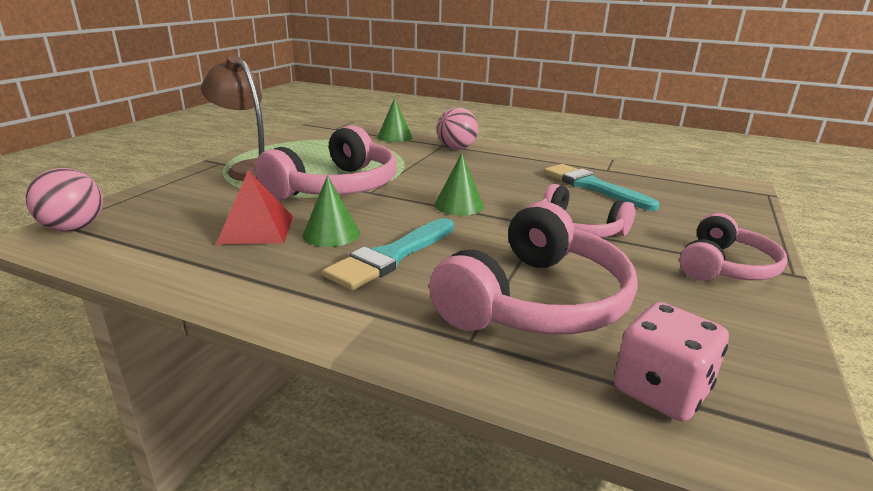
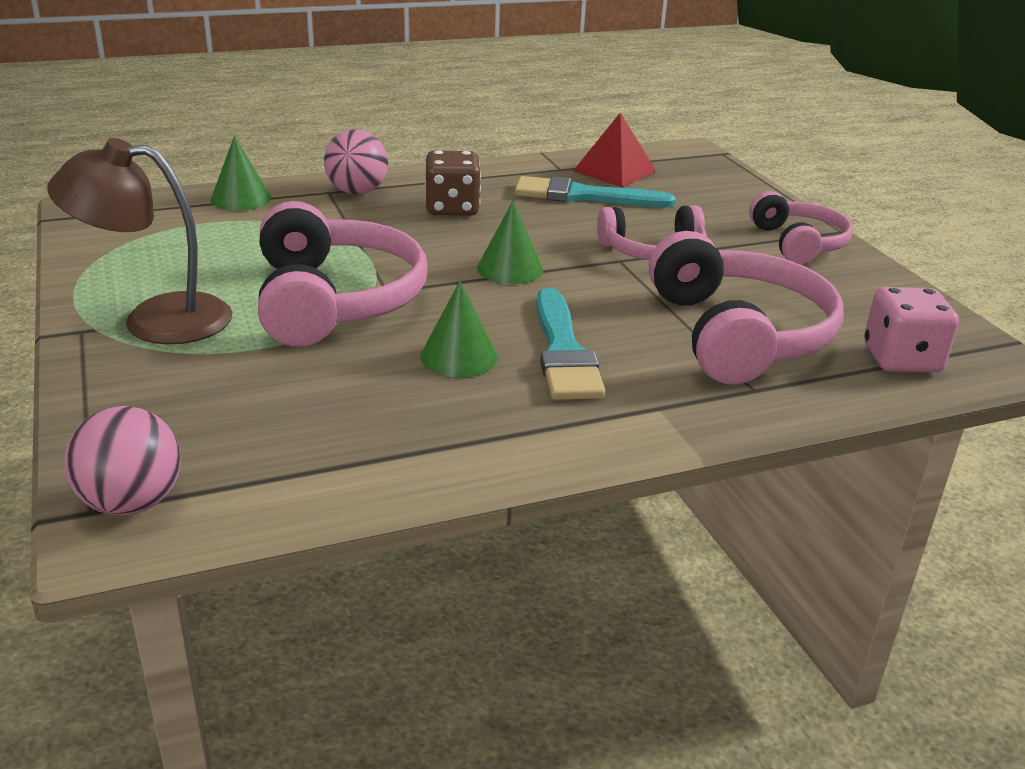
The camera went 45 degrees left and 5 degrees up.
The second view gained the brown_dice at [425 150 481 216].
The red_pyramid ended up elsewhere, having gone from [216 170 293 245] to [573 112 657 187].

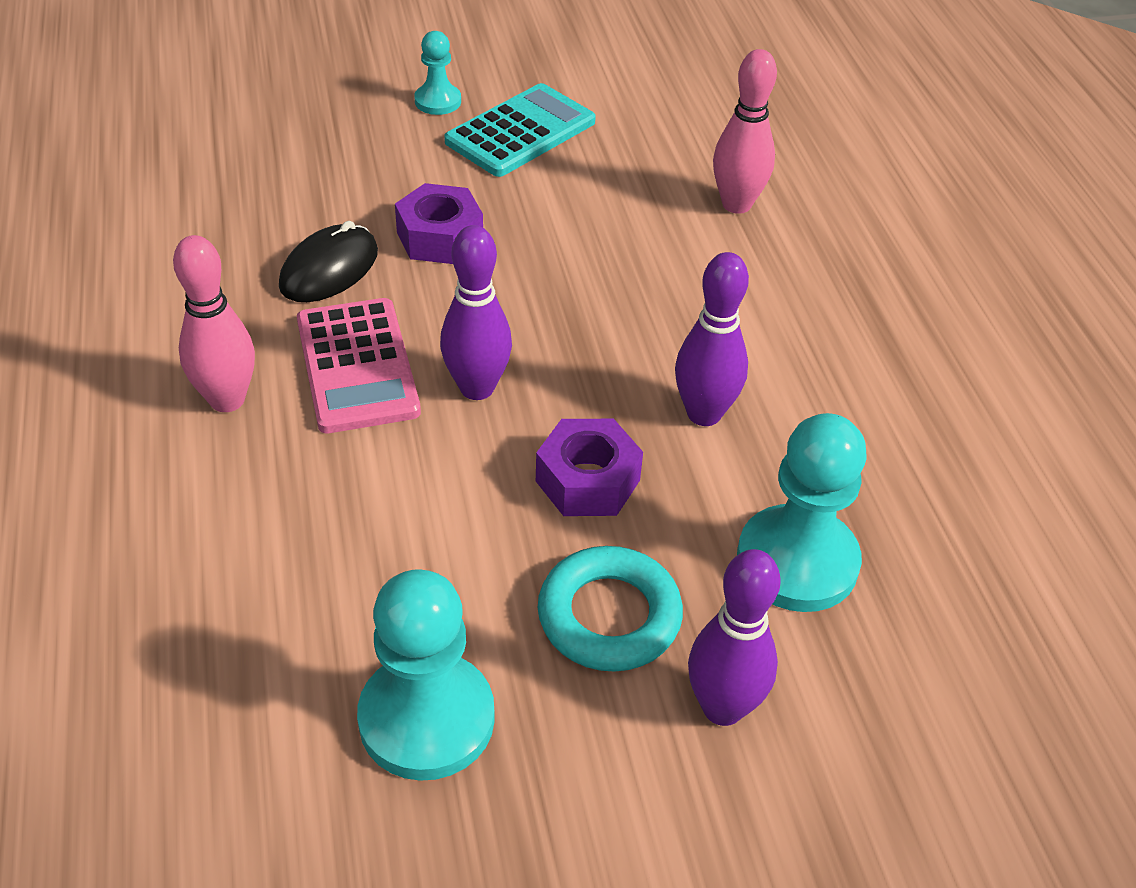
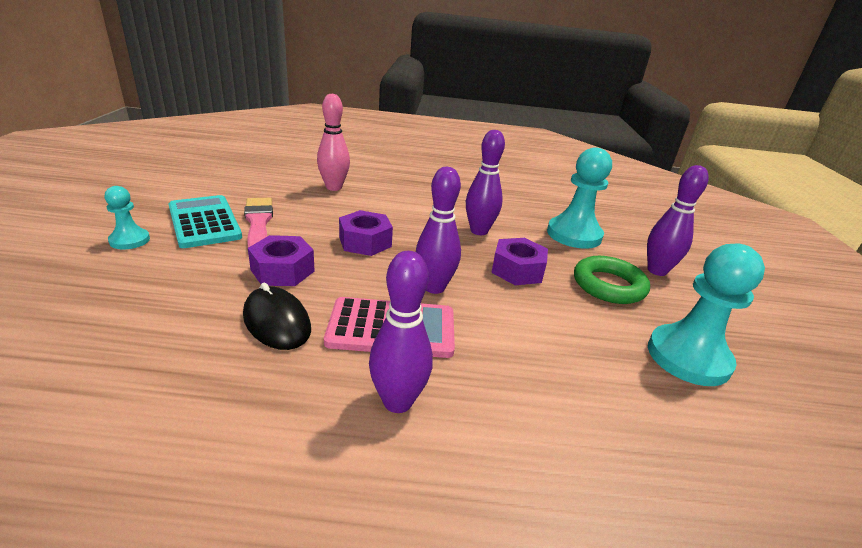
The camera went 75 degrees left and 15 degrees down.
The second view gained the pink_brush at [244 198 273 248].
The second view gained the purple_nut at [339 210 393 256].
What was the pink_bowling_pin at [173 235 255 412] turned into the purple_bowling_pin at [369 251 433 413].
What was the turquoise_ring at [538 546 683 672] turned into the green_ring at [574 256 650 304].

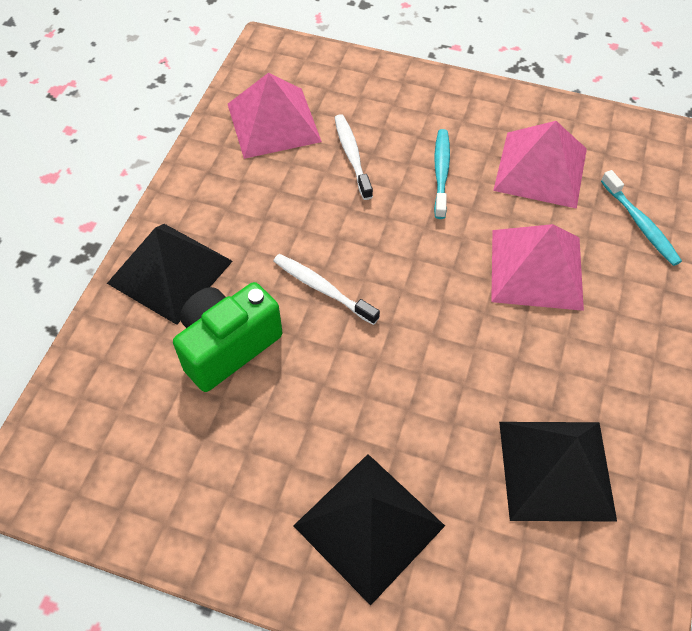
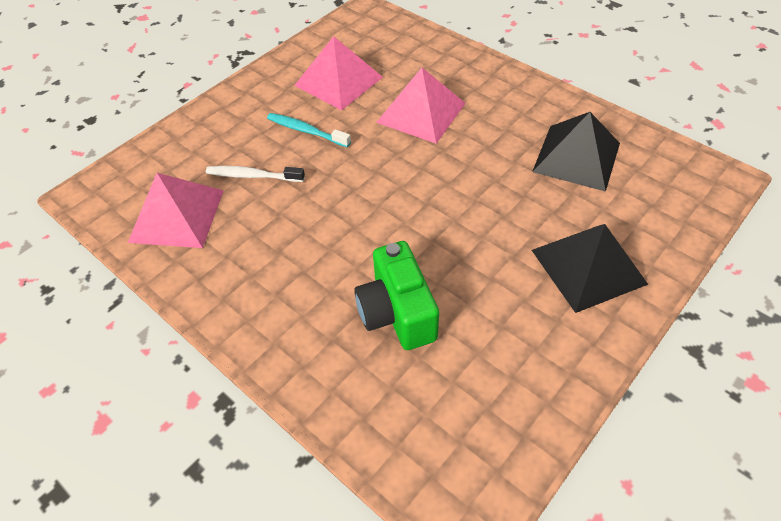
The camera went 65 degrees left and 5 degrees down.
The second view lost the black_pyramid at [107 224 233 325].
The second view lost the white_toothbrush at [273 254 380 325].
The second view lost the turquoise_toothbrush at [601 170 682 266].

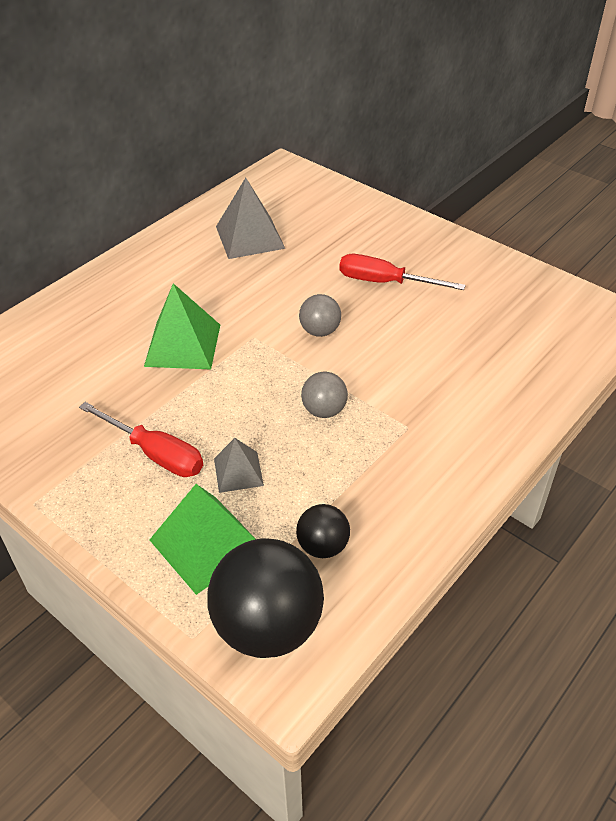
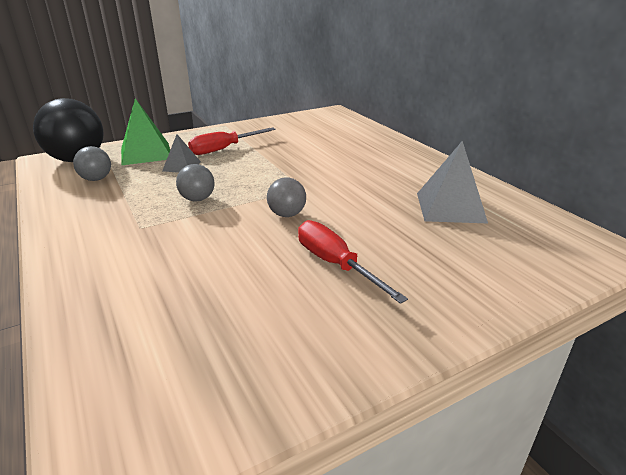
The camera went 110 degrees right and 15 degrees down.
The second view lost the green_pyramid at [144 283 220 370].
What was the black_ball at [296 504 350 558] turned into the grey_ball at [73 146 111 181].
The red_screwdriver at [340 254 466 290] ended up facing another way, 75 degrees counterclockwise from before.

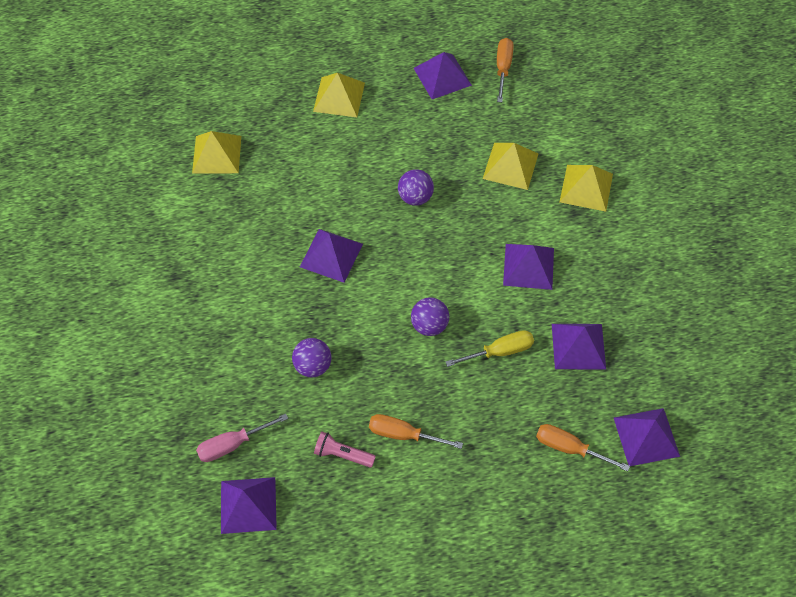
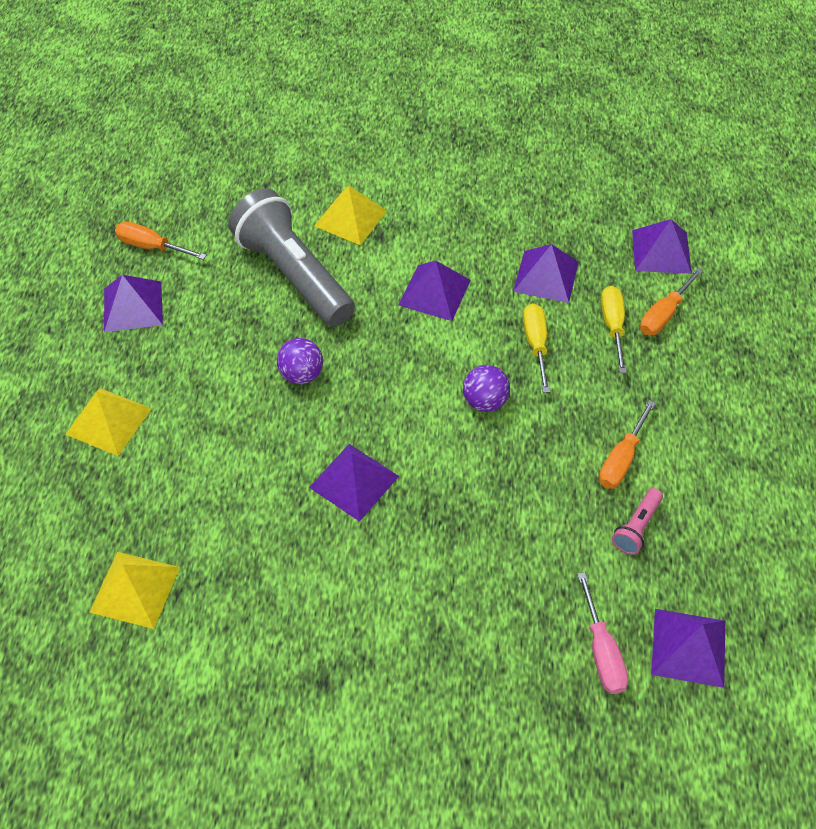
The camera went 75 degrees left and 5 degrees down.
The second view lost the purple_ball at [292 338 332 377].
The second view gained the yellow_screwdriver at [601 286 627 373].
Where the yellow_pyramid stood at [483 143 538 190], the grey_flashlight came to stand at [228 189 355 327].

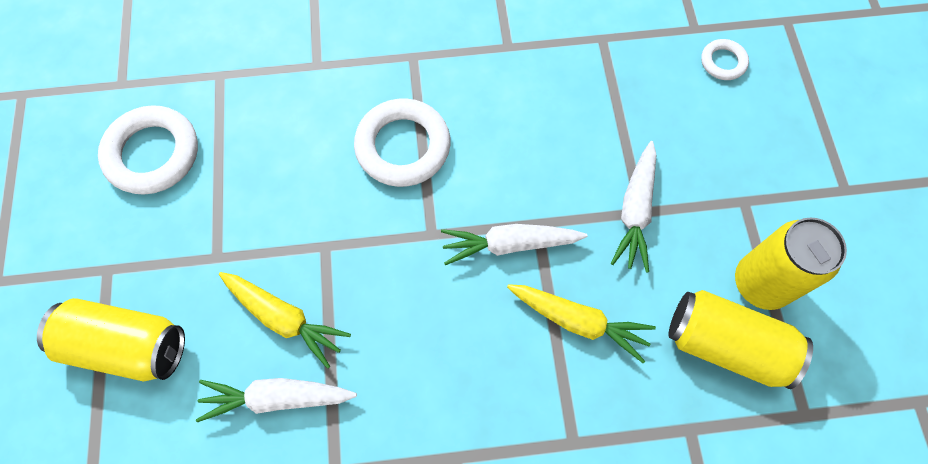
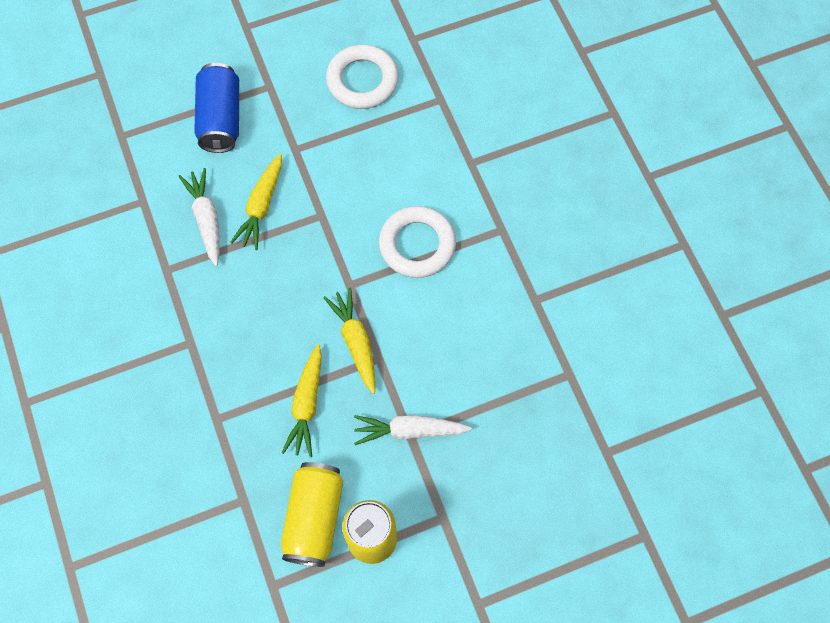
The camera went 75 degrees right and 0 degrees up.
The second view lost the white_ring at [701 39 749 80].
What was the yellow_can at [37 298 185 381] turned into the blue_can at [194 63 239 153].
What was the white_carrot at [441 224 588 265] turned into the yellow_carrot at [323 287 375 394].

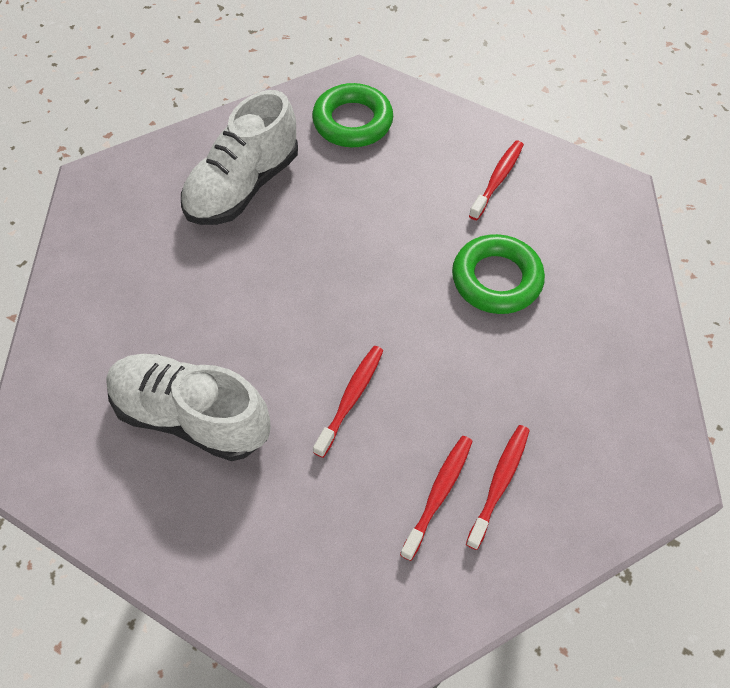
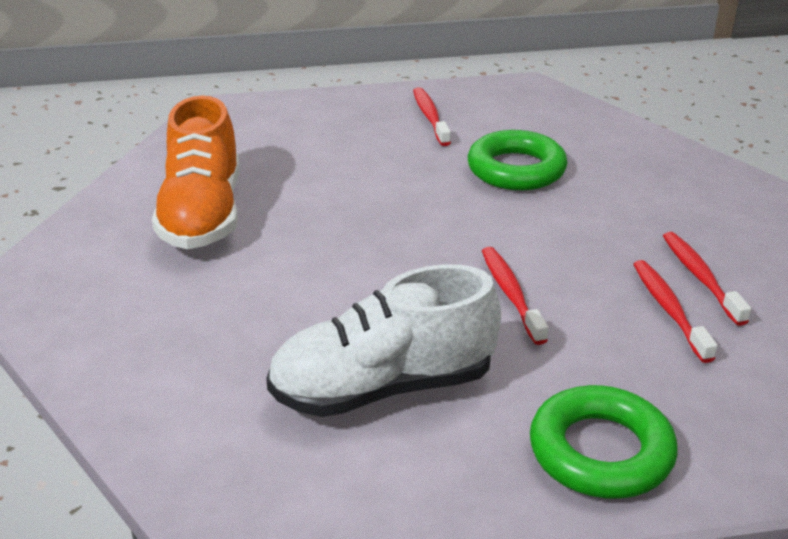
The camera went 40 degrees left and 25 degrees down.
The green_ring ended up elsewhere, having gone from [312 83 393 147] to [530 385 678 499].
What was the white_shoe at [181 90 298 225] turned into the orange_shoe at [152 96 239 249].

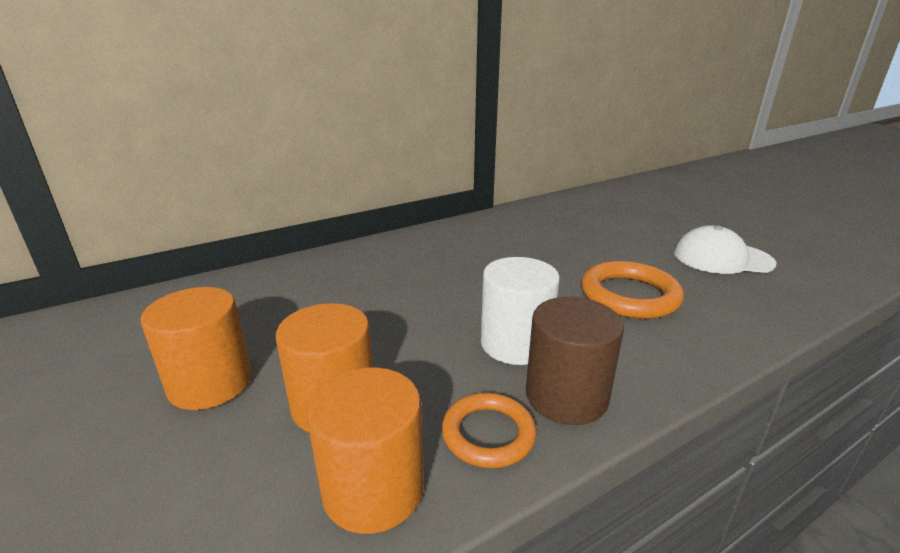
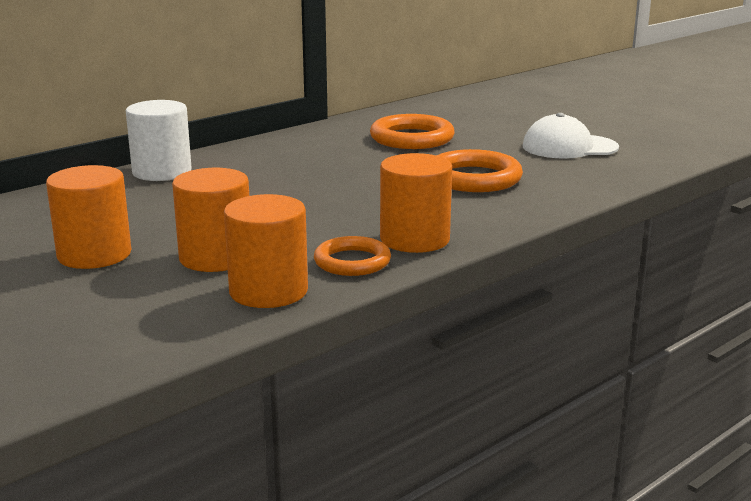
The camera went 10 degrees left and 5 degrees down.
The second view gained the orange_ring at [370 114 455 149].
The white_cylinder ended up elsewhere, having gone from [481 257 560 365] to [126 100 192 181].
What was the brown_cylinder at [526 297 624 425] turned into the orange_cylinder at [380 153 452 253].

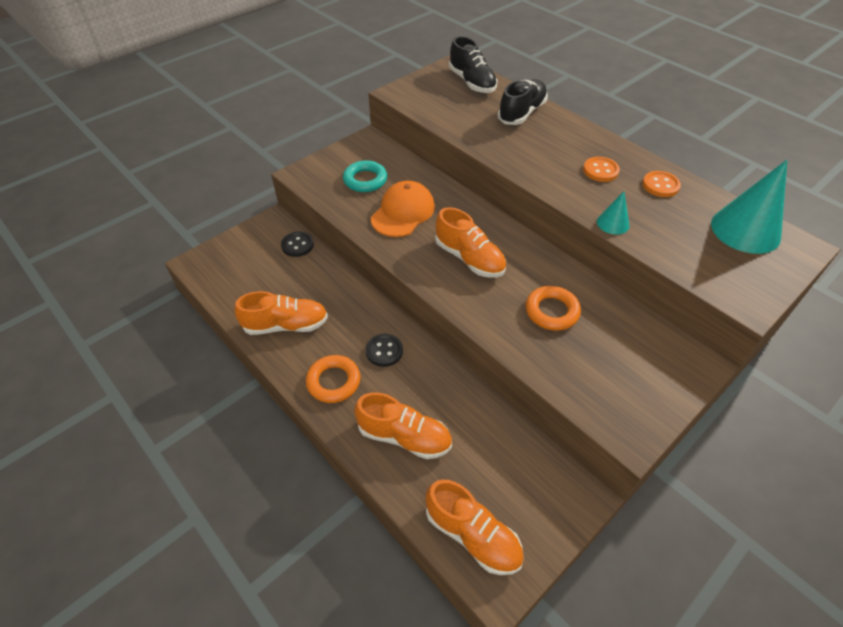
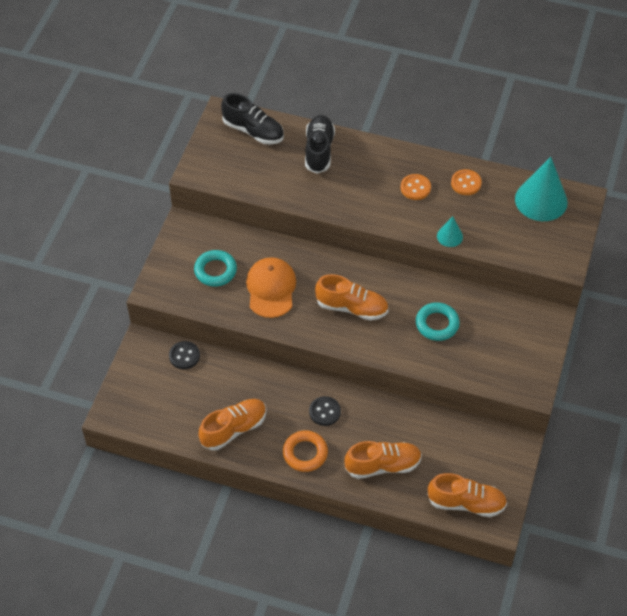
The camera went 30 degrees left and 5 degrees up.
What was the orange_ring at [526 286 581 331] turned into the turquoise_ring at [416 303 460 341].

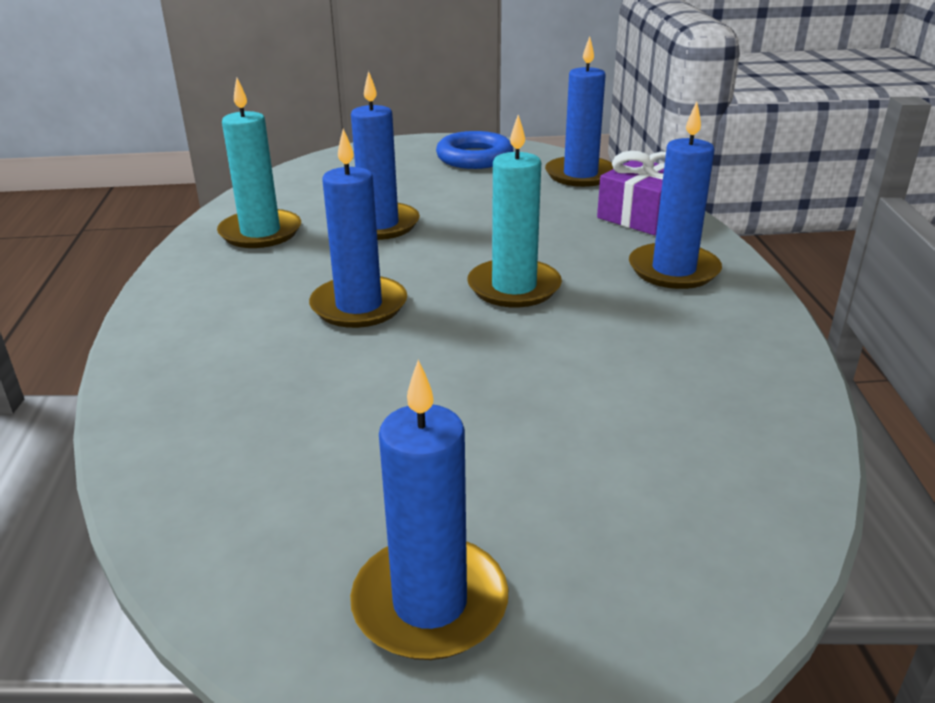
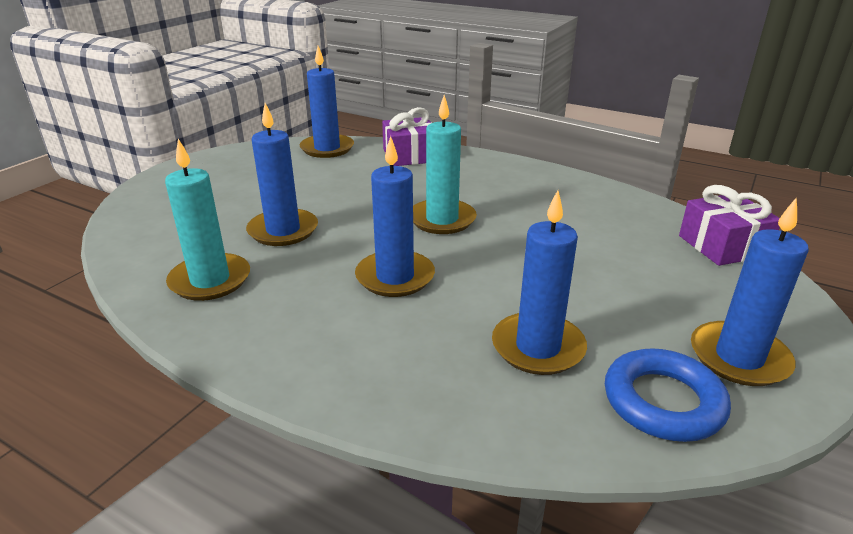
The camera went 55 degrees left and 0 degrees up.
The second view gained the purple_gift at [679 185 780 266].
The blue_ring ended up elsewhere, having gone from [436 131 514 169] to [605 348 731 442].
The blue_candle ended up elsewhere, having gone from [629 102 722 289] to [492 190 587 375].

